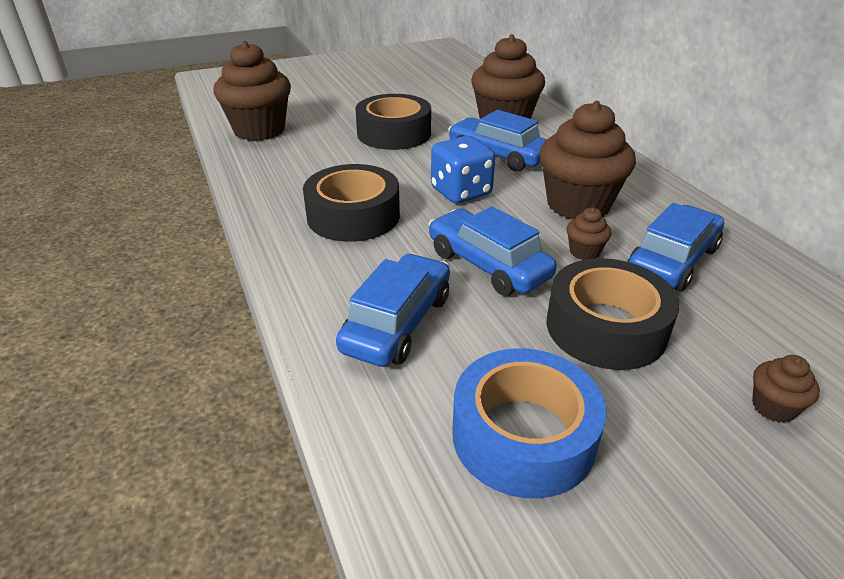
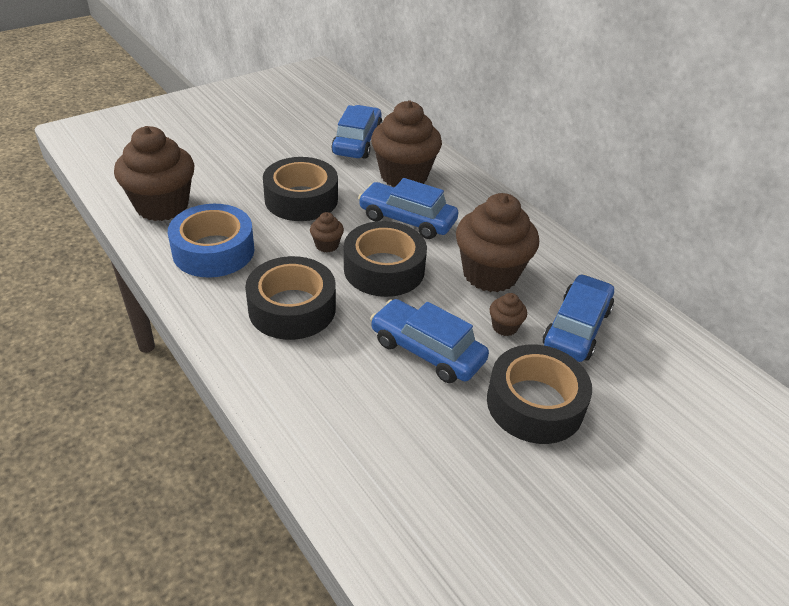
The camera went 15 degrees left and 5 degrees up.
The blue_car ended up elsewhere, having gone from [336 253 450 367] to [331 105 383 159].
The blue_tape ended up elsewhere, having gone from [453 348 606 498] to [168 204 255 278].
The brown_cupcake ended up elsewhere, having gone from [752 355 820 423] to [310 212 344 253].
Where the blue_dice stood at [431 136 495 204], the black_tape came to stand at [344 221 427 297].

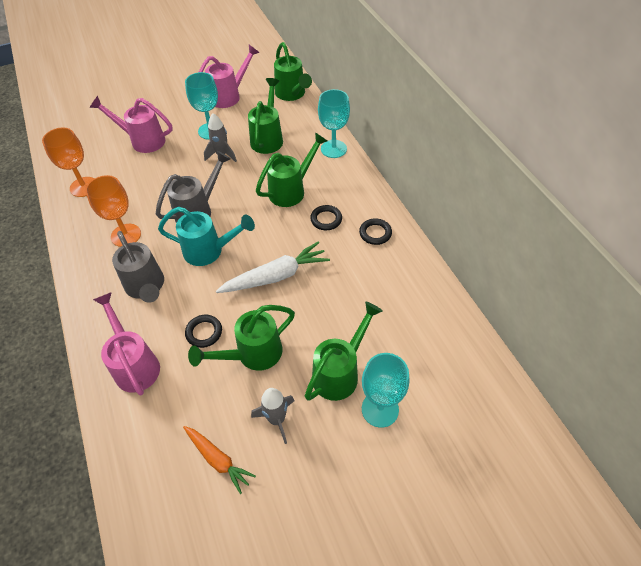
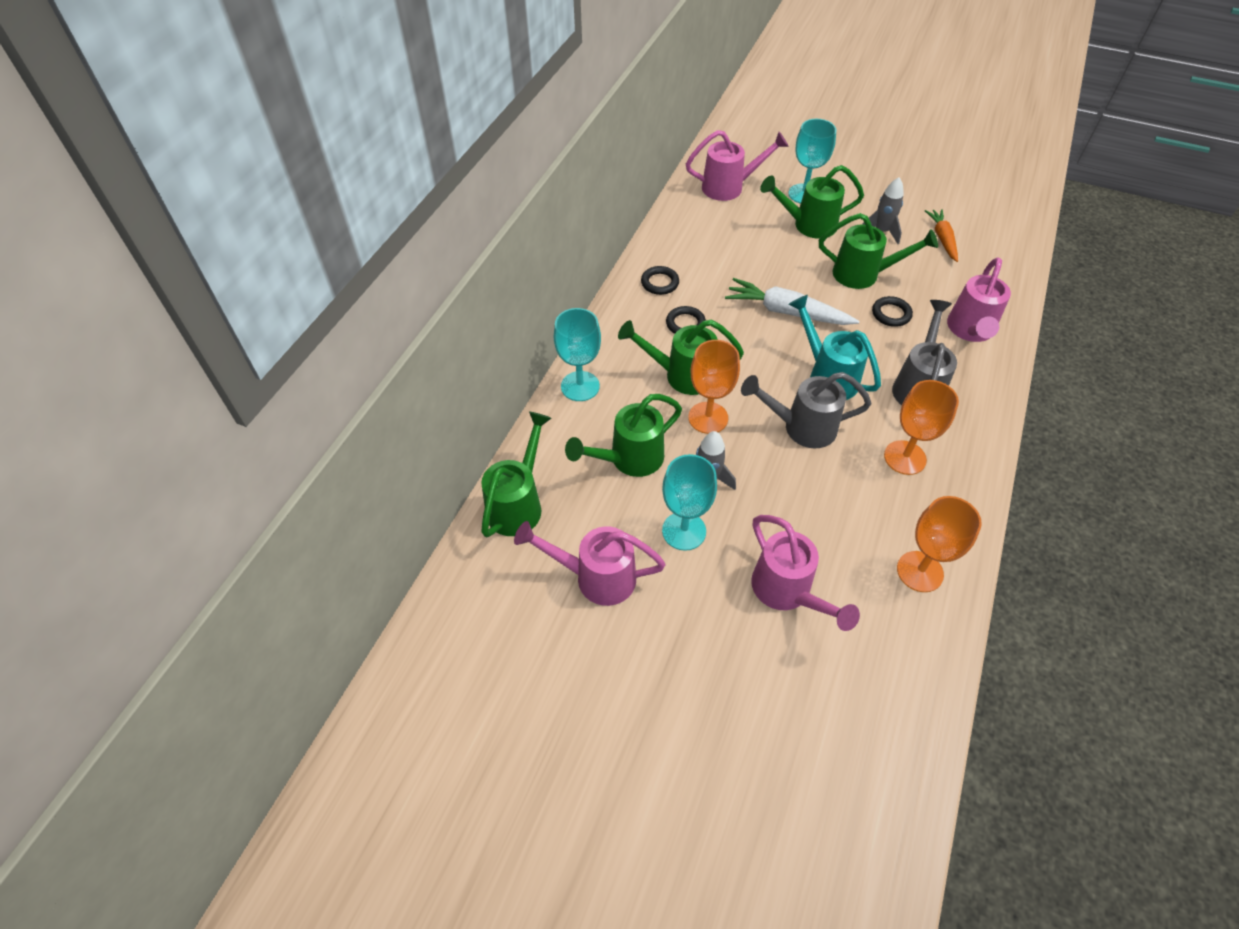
The camera went 135 degrees left and 0 degrees up.
The second view gained the pink_watering_can at [686 130 789 201].
The second view gained the orange_goblet at [688 340 740 434].

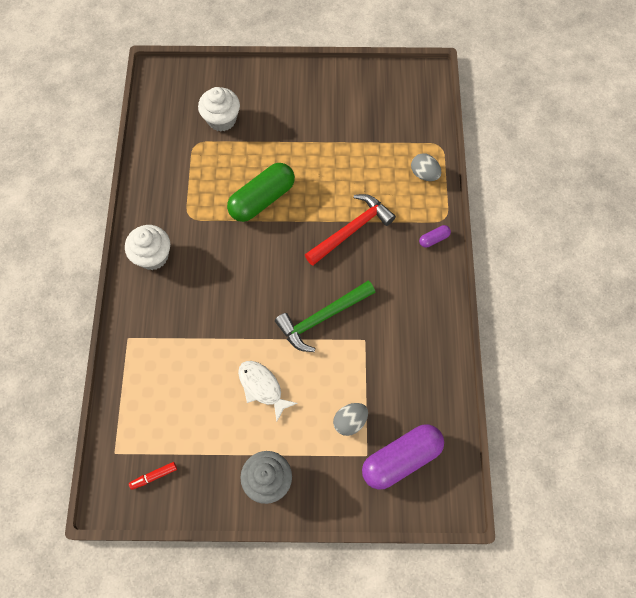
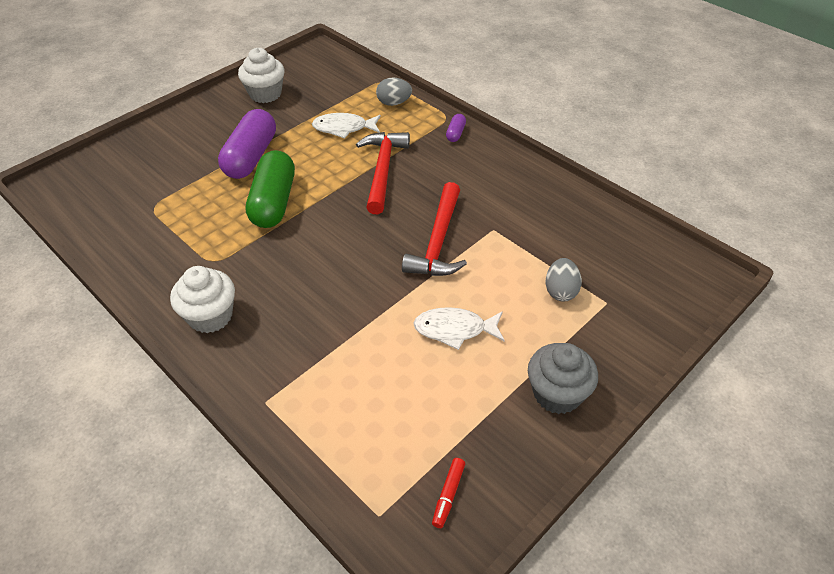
The camera went 45 degrees left and 20 degrees down.
The second view gained the white_fish at [312 113 381 139].
The white_cupcake ended up elsewhere, having gone from [198 87 240 132] to [238 48 285 103].
The purple_capsule ended up elsewhere, having gone from [362 424 444 490] to [218 109 276 179].
What was the green_hammer at [275 280 375 352] turned into the red_hammer at [402 182 467 276].

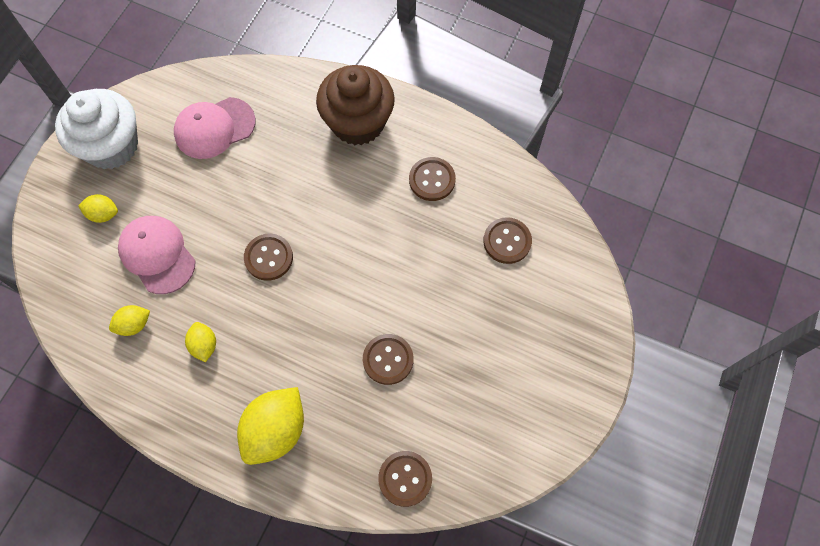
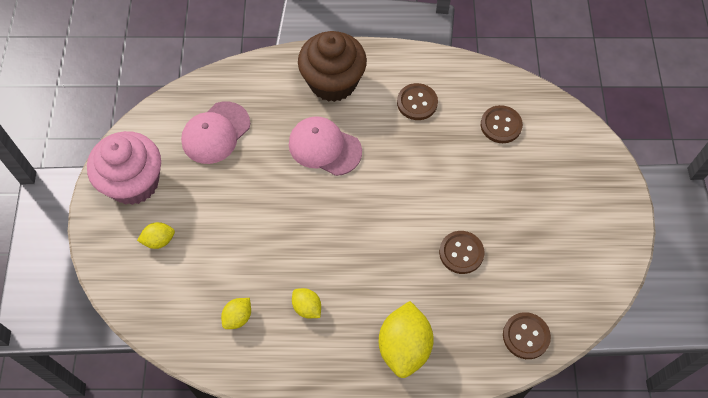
The camera went 25 degrees left and 5 degrees down.
The second view lost the brown_button at [244 234 293 281].
The pink_cap ended up elsewhere, having gone from [118 216 195 294] to [289 116 362 176].
What was the white_cupcake at [55 89 138 169] turned into the pink_cupcake at [87 131 161 205].

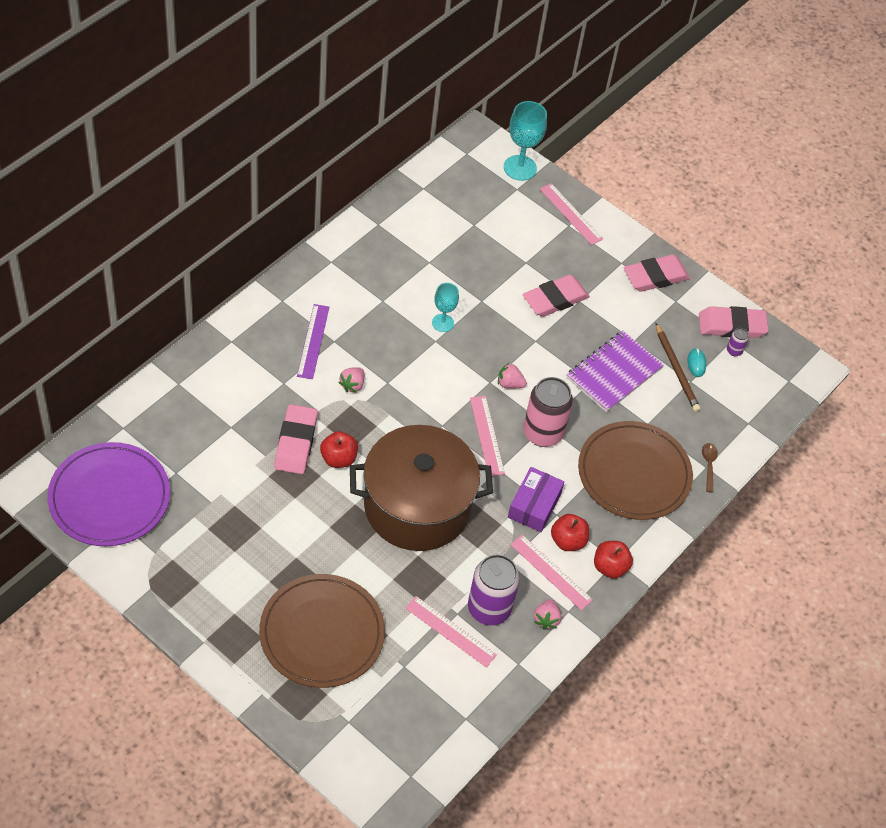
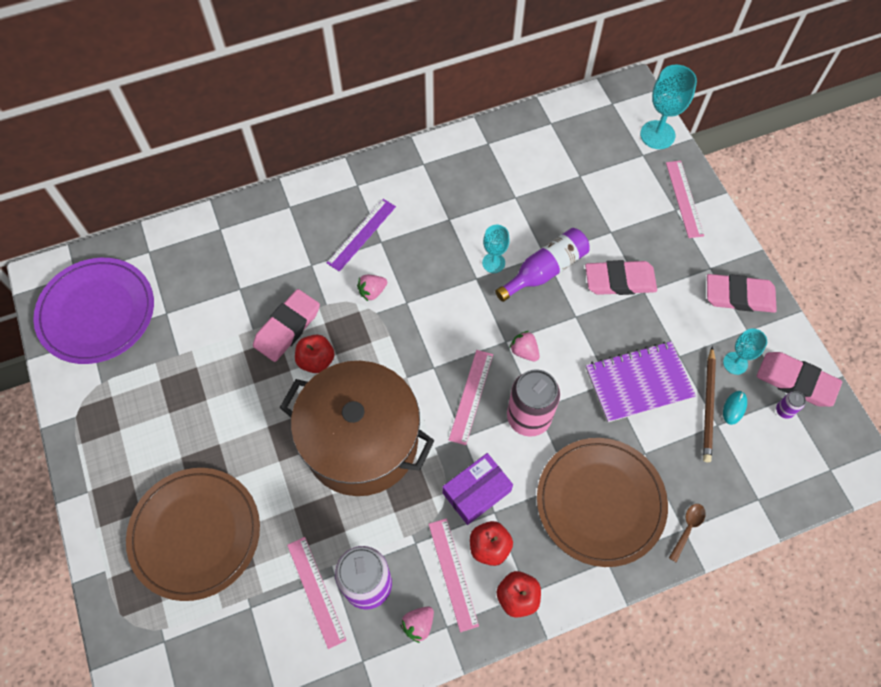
The camera went 35 degrees right and 10 degrees up.
The second view gained the purple_bottle at [495 228 590 302].
The second view gained the turquoise_goblet at [723 328 767 375].

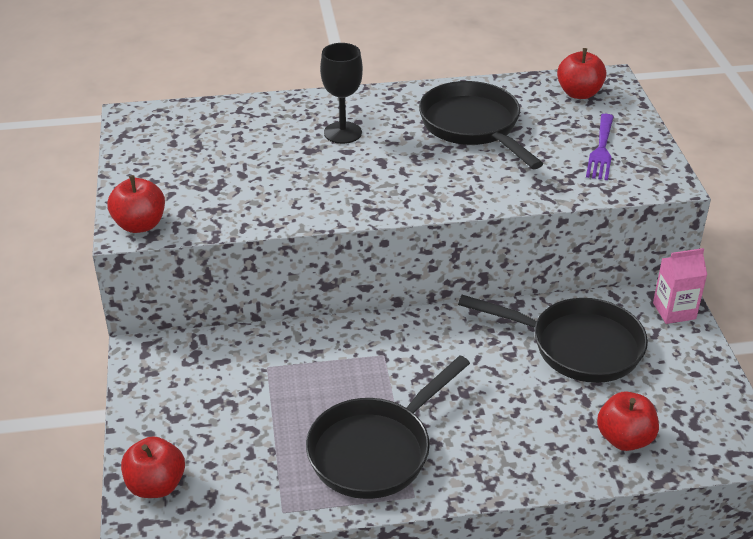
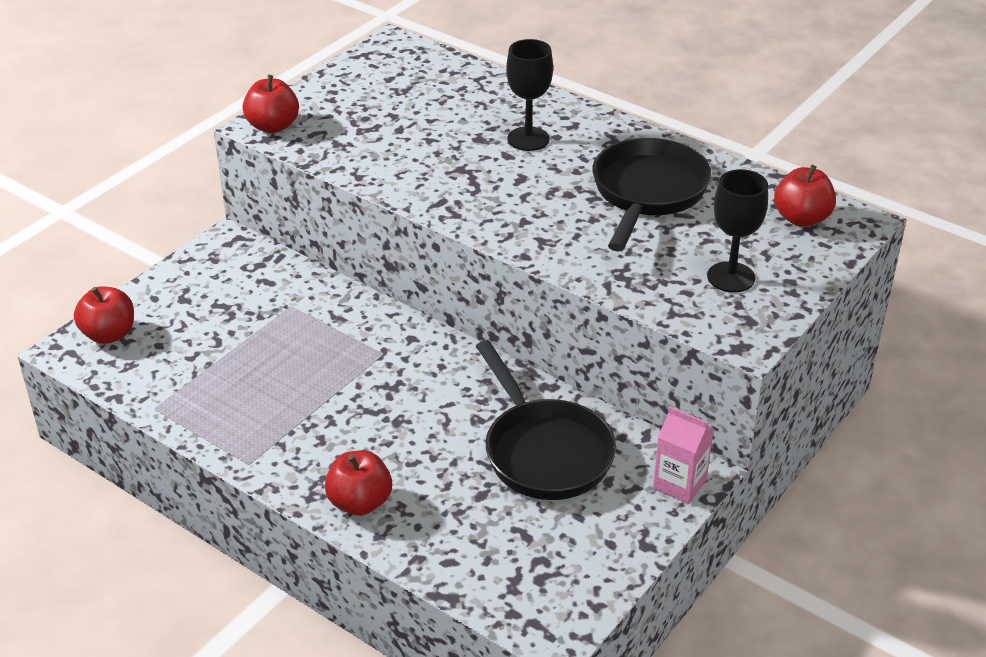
The camera went 45 degrees right and 0 degrees up.
The second view lost the black_pan at [306 355 470 499].
The red_apple ended up elsewhere, having gone from [597 392 659 451] to [325 450 392 516].
Where the purple_fork stood at [586 114 614 180], the black_goblet came to stand at [707 169 768 293].

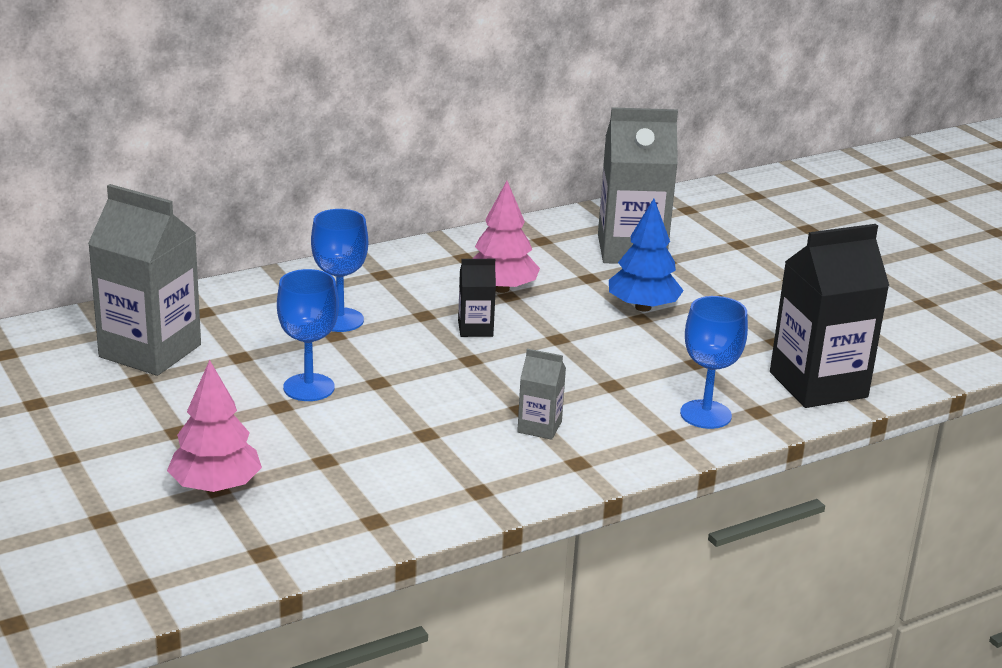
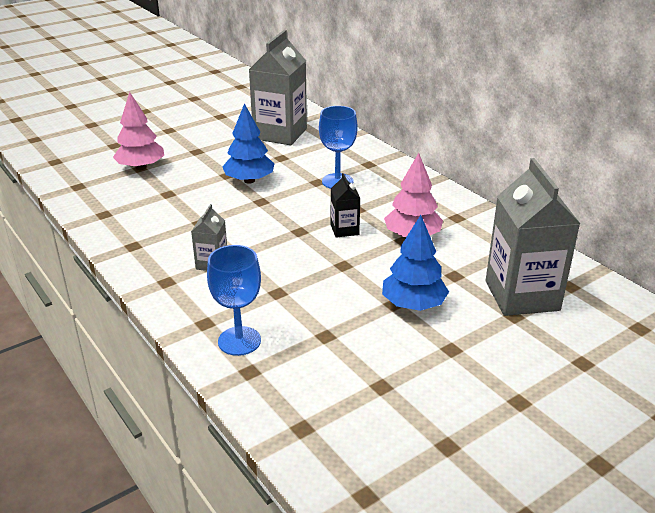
The camera went 85 degrees right and 5 degrees up.
The second view lost the black_carton at [770 224 889 408].
Where the blue_goblet stood at [277 269 339 401], the blue_tree came to stand at [222 103 274 184].

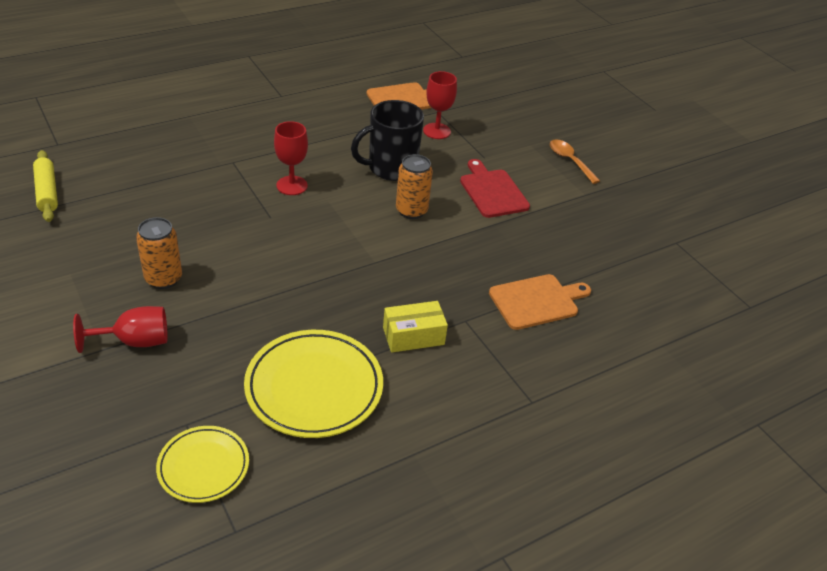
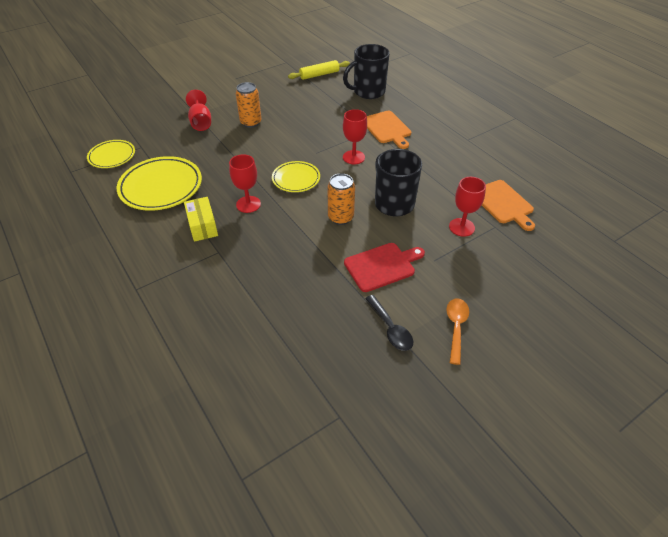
The camera went 90 degrees right and 5 degrees up.
The second view gained the red_goblet at [229 154 261 213].
The second view gained the yellow_plate at [272 161 320 192].
The second view gained the black_mug at [343 44 390 99].
The second view gained the black_spoon at [365 295 413 351].
The orange_cutting_board ended up elsewhere, having gone from [489 274 591 330] to [367 111 412 149].
The orange_spoon at [550 139 600 184] ended up facing another way, 45 degrees counterclockwise from before.

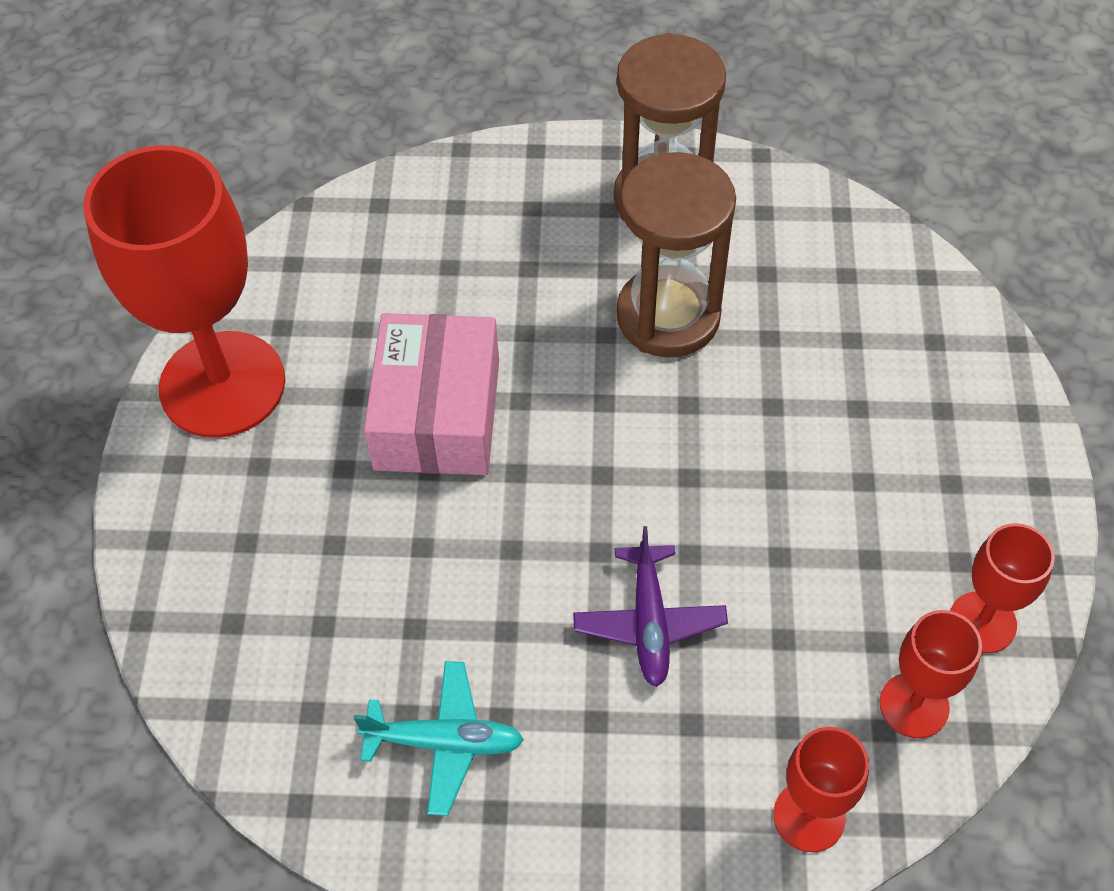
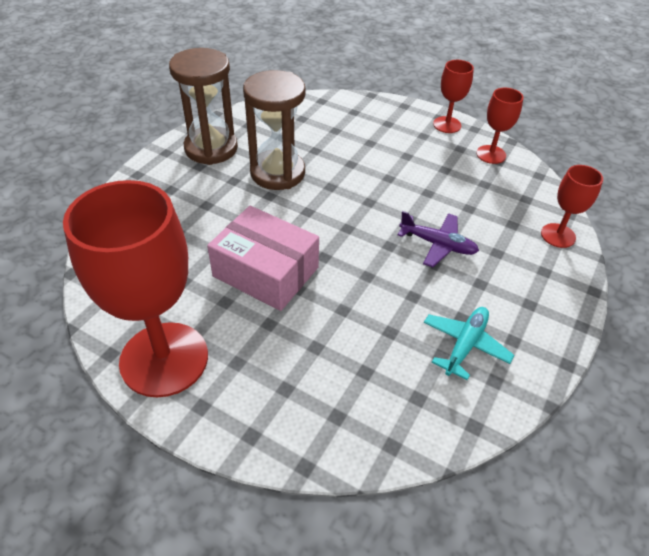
The camera went 65 degrees left and 10 degrees down.
The red_goblet ended up elsewhere, having gone from [880 610 982 738] to [433 60 474 133].

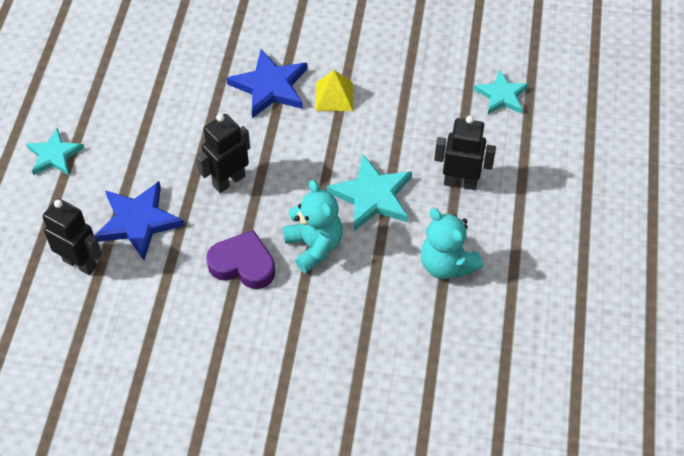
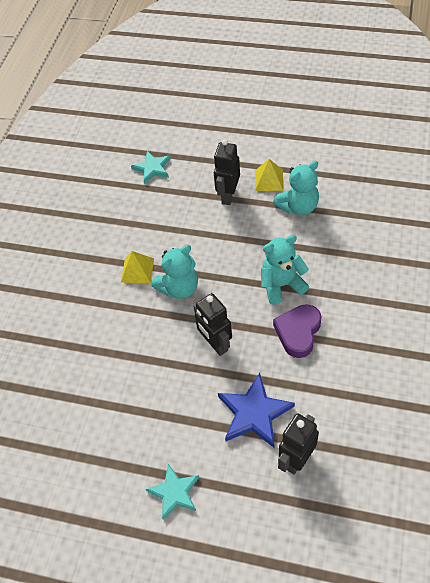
The camera went 80 degrees left and 0 degrees up.
The second view lost the blue_star at [227 49 307 118].
The second view lost the turquoise_star at [327 155 412 231].
The second view gained the turquoise_teddy_bear at [152 245 198 299].
The second view gained the yellow_pyramid at [255 159 283 191].

